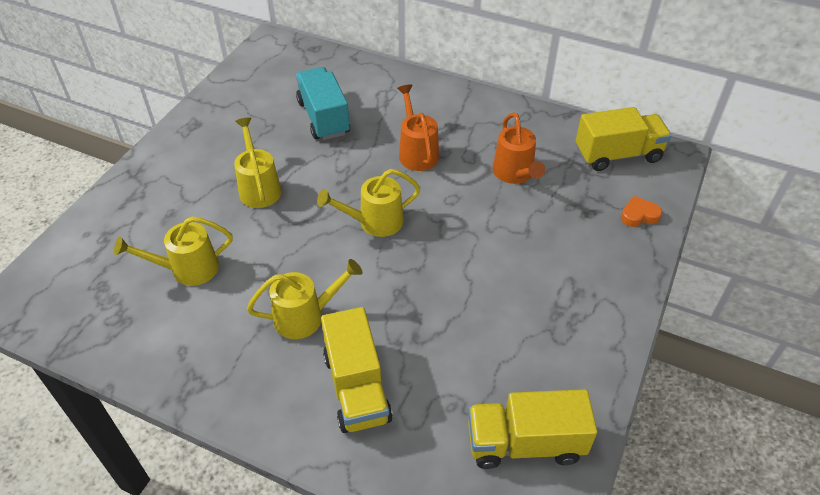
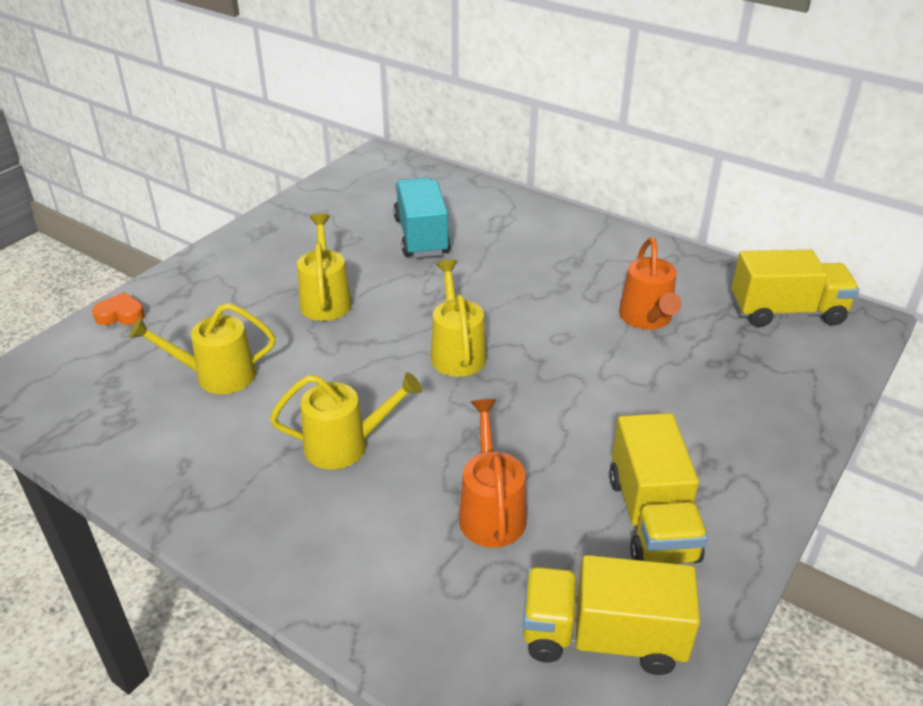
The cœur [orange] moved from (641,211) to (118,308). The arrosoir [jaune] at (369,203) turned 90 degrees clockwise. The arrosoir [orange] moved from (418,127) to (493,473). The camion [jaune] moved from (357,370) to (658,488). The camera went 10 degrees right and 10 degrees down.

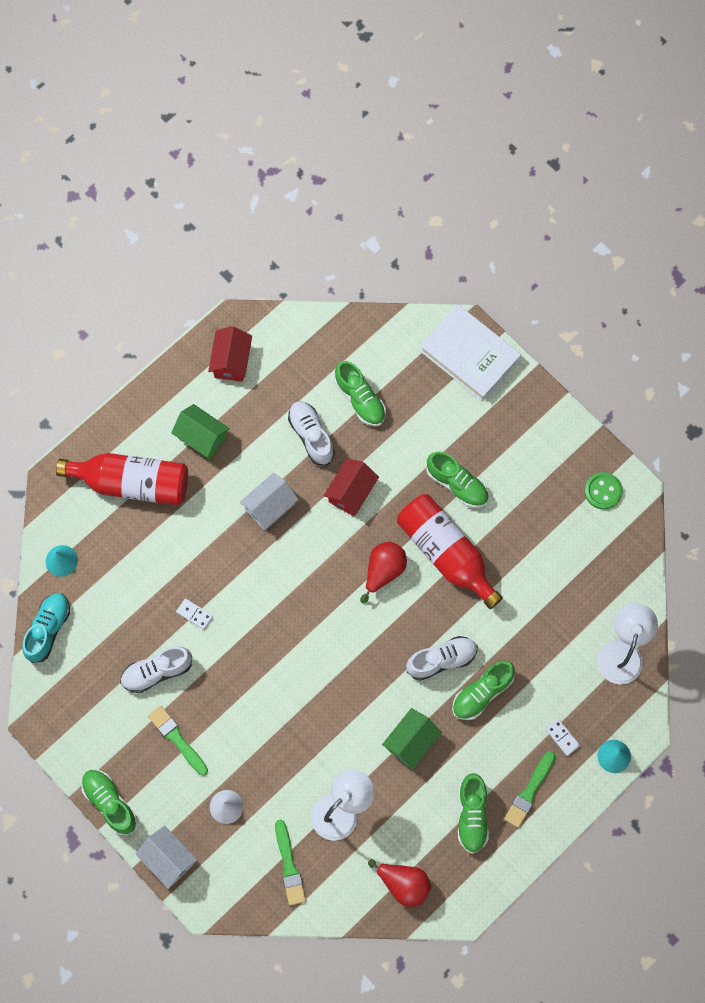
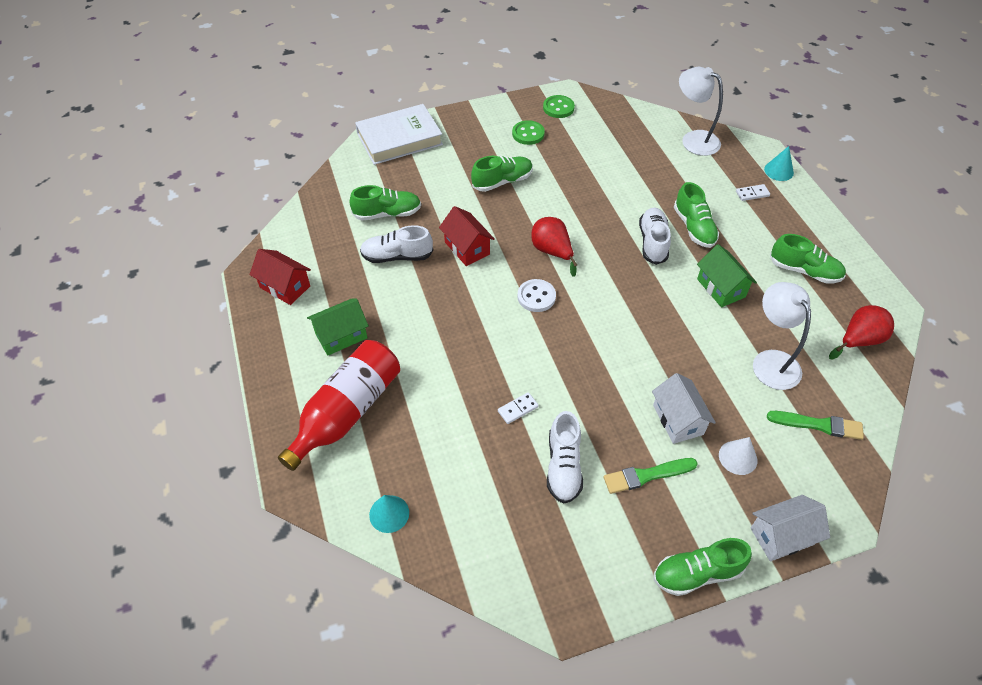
The bouton [vert] at (528,132) appeared. The bouton [blanc] at (536,295) appeared. The maison [blanc] moved from (269,501) to (684,408). The chaussure [turquoise] at (46,628) disappeared. The bouteille [rouge] at (450,551) disappeared. The pinceau [vert] at (529,789) disappeared. The camera went 65 degrees left and 20 degrees down.

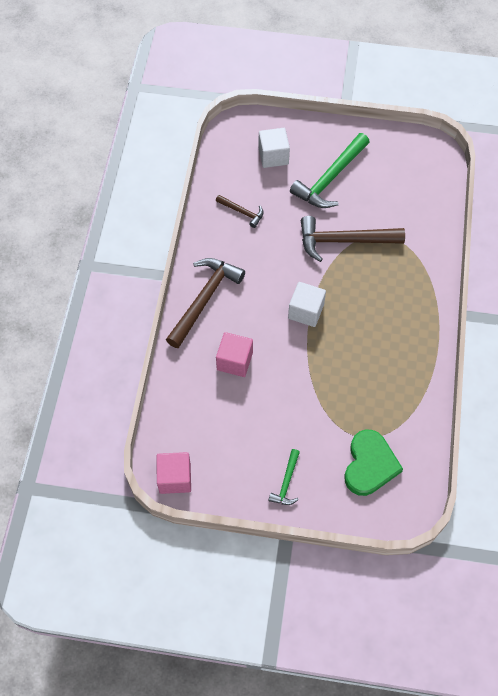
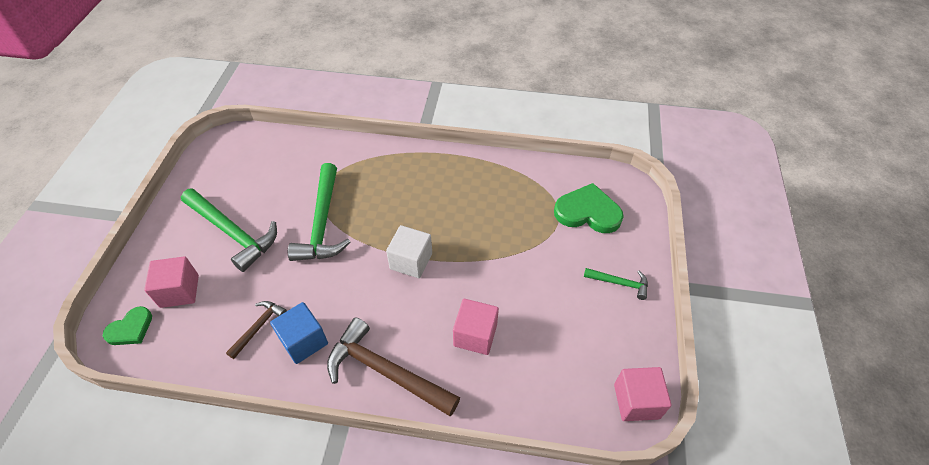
The cœur [vert] at (127,325) appeared. The cube [blanc] at (274,148) became the cube [rose] at (171,282). The cube [bleu] at (299,333) appeared. The marteau [marron] at (353,239) became the marteau [vert] at (319,212). The camera went 90 degrees left and 10 degrees down.

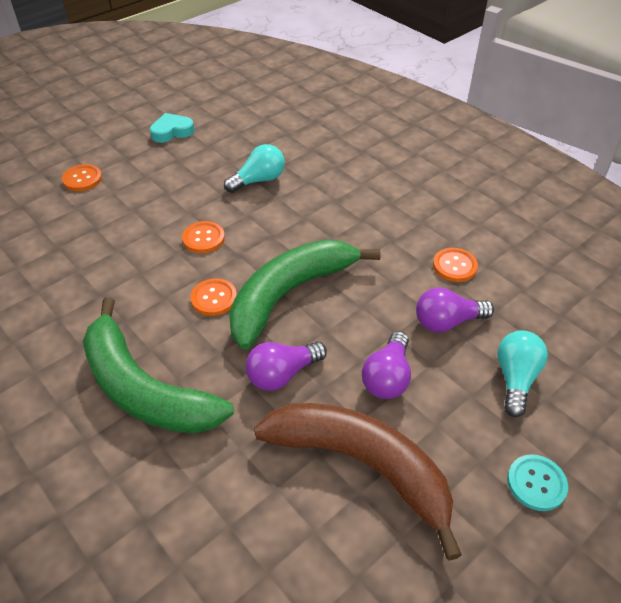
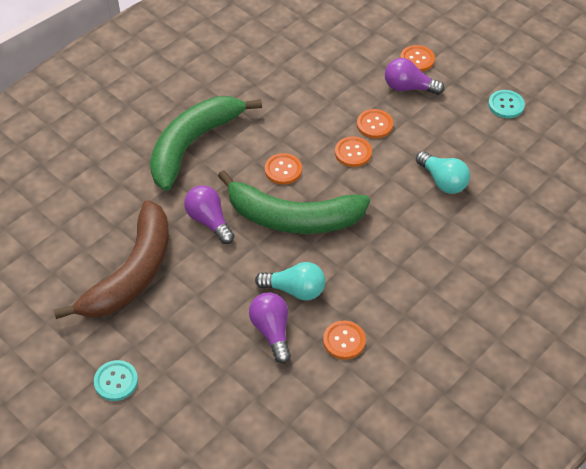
The banane [vert] at (305,294) turned 150 degrees clockwise. The ampoule [turquoise] moved from (522,373) to (290,281). The bouton [orange] at (375,124) appeared. The ampoule [violet] moved from (386,365) to (414,76). The cœur [turquoise] at (172,128) was replaced by the bouton [turquoise] at (506,104). The camera went 85 degrees right and 5 degrees up.

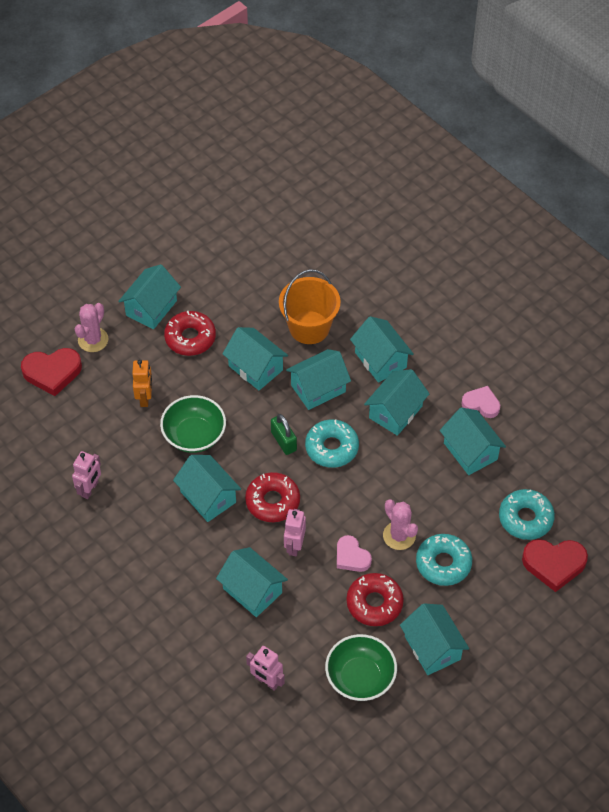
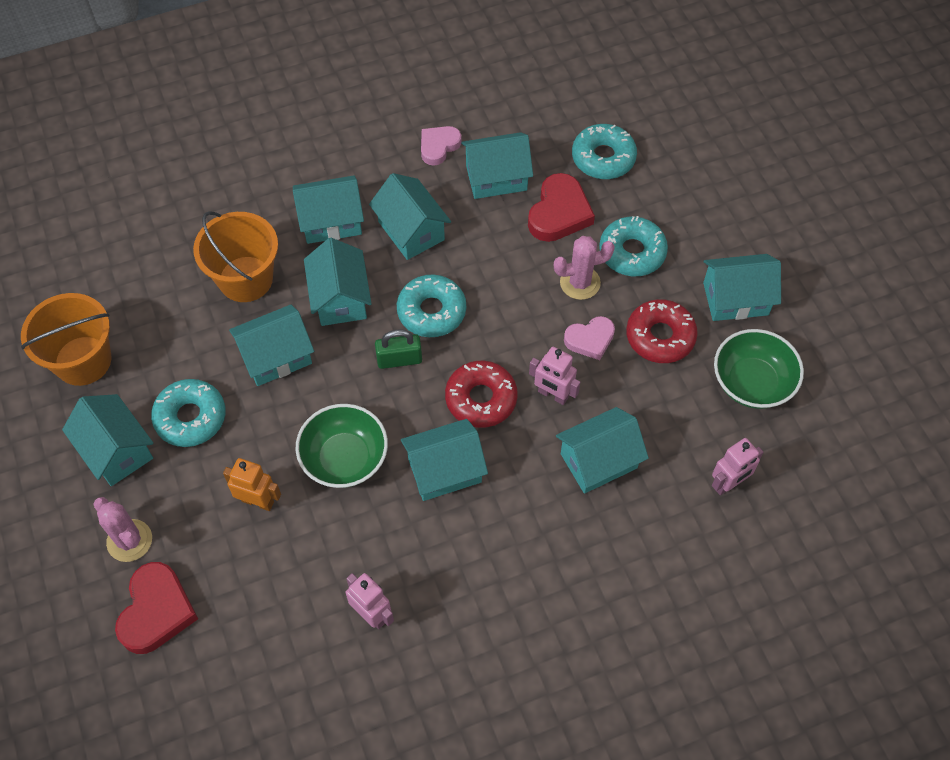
The seau [orange] at (66,339) appeared. The beignet [rouge] at (190,333) became the beignet [turquoise] at (188,413). The cœur [rouge] moved from (555,565) to (561,207). The camera went 70 degrees left and 5 degrees up.

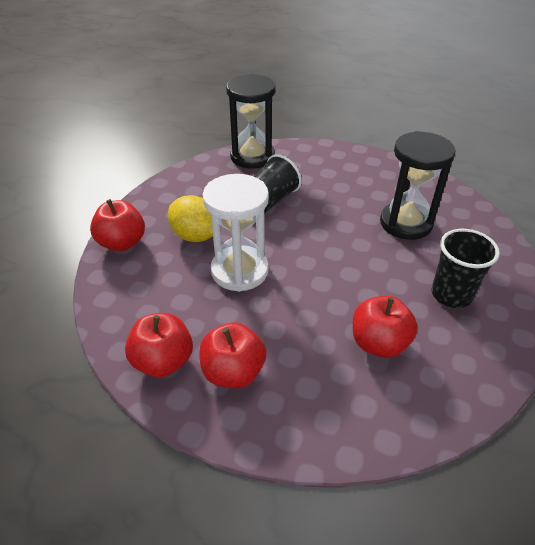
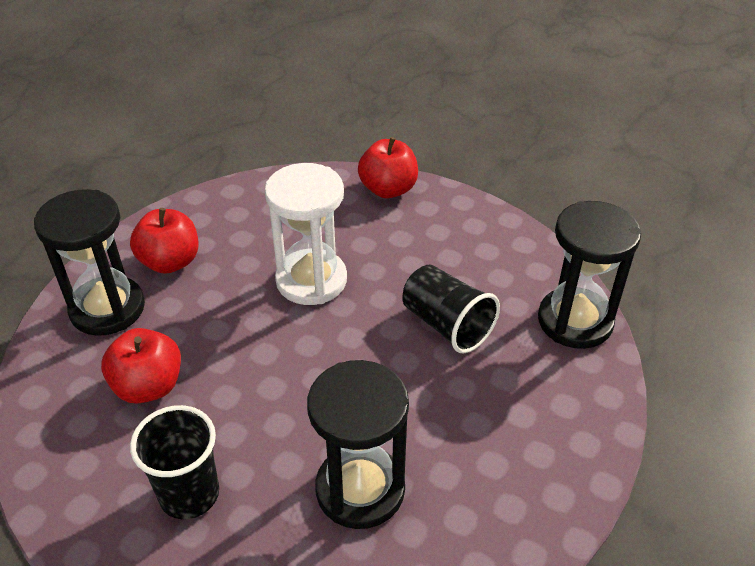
The sablier [noir] at (89,262) appeared. The pomme [rouge] at (159,345) disappeared. The citron [jaune] at (190,218) disappeared. The camera went 100 degrees right and 0 degrees up.

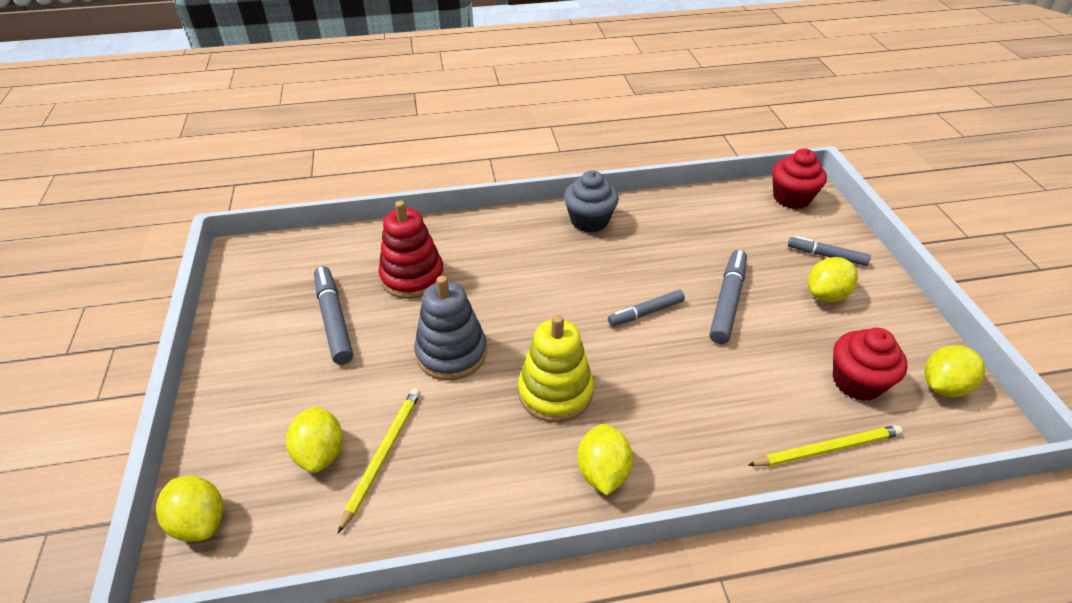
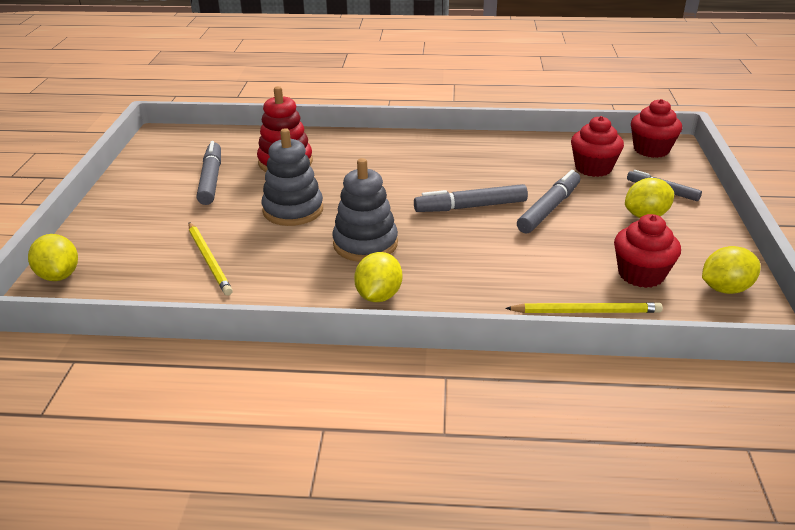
The crayon [jaune] at (379,460) turned 120 degrees clockwise. The jouet à empiler [jaune] at (556,369) became the jouet à empiler [gris] at (365,210). The feutre [gris] at (646,308) changed to 1.51 times the size. The muffin [rouge] at (597,146) appeared. The citron [jaune] at (314,439) disappeared. The muffin [gris] at (591,201) disappeared. The camera went 15 degrees right and 10 degrees down.

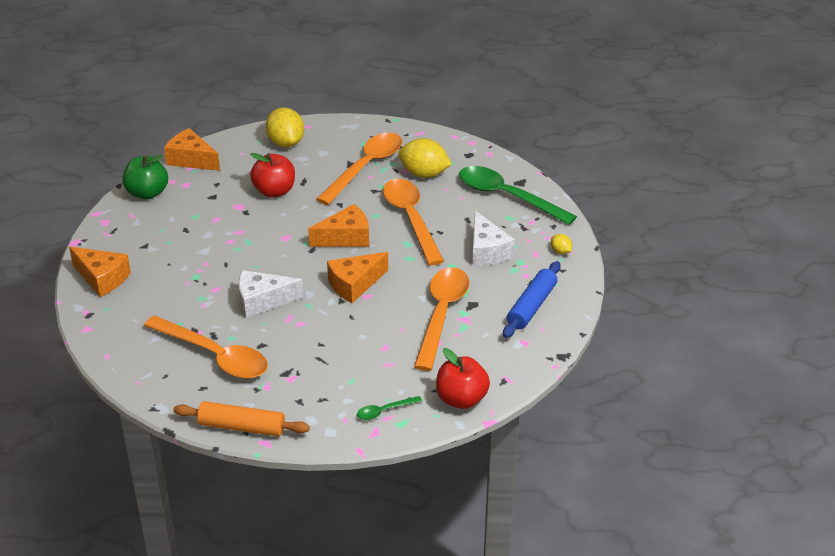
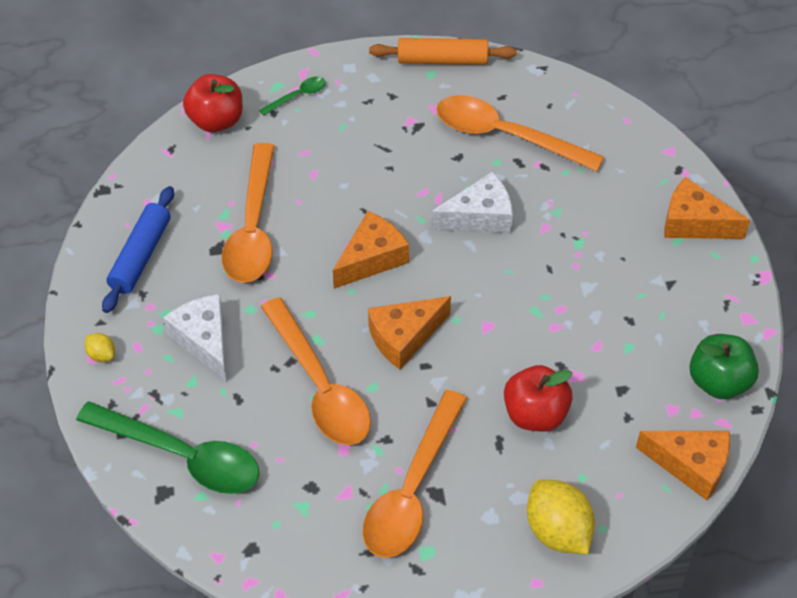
The citron [jaune] at (425,158) disappeared. The camera went 170 degrees right and 15 degrees up.

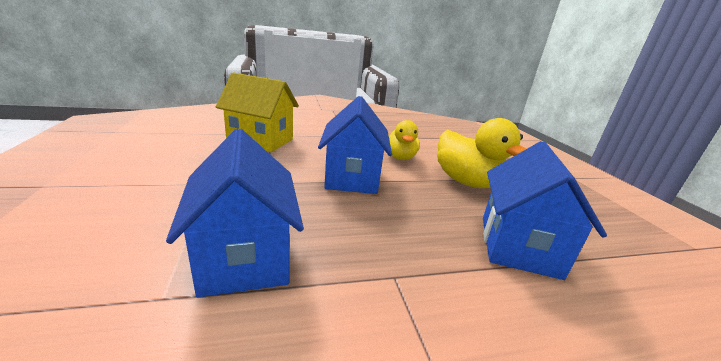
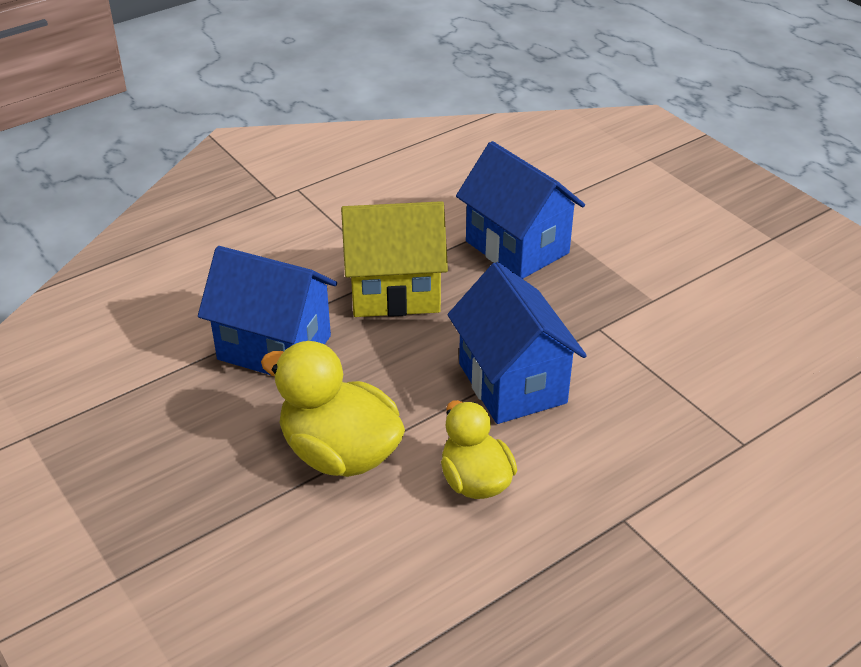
The maison [bleu] at (545,210) turned 60 degrees counterclockwise. The maison [jaune] moved from (257,112) to (394,259). The camera went 160 degrees right and 15 degrees up.

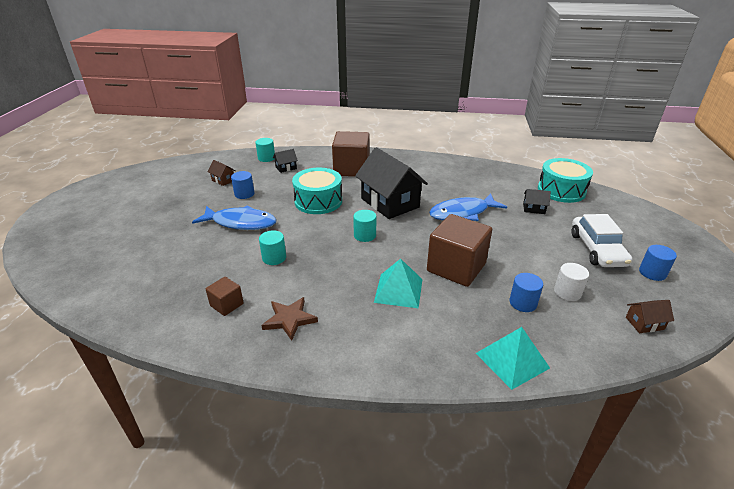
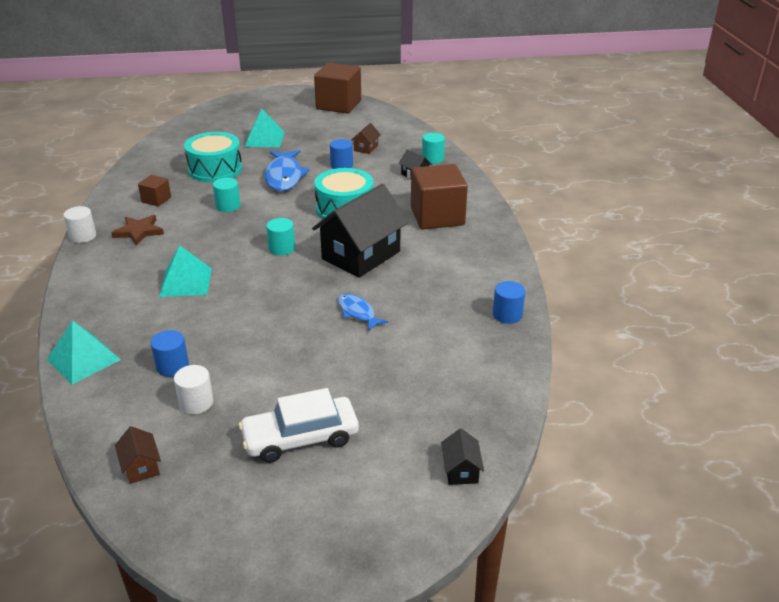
The cylindre [blanc] at (79,224) appeared. The tambour [turquoise] moved from (565,180) to (213,157). The pyramide [turquoise] at (264,128) appeared. The cube [marron] moved from (459,250) to (337,88). The poisson [bleu] at (468,207) changed to 0.57 times the size. The maison [noir] moved from (537,201) to (462,456). The cylindre [bleu] moved from (658,263) to (509,302). The camera went 75 degrees right and 0 degrees up.

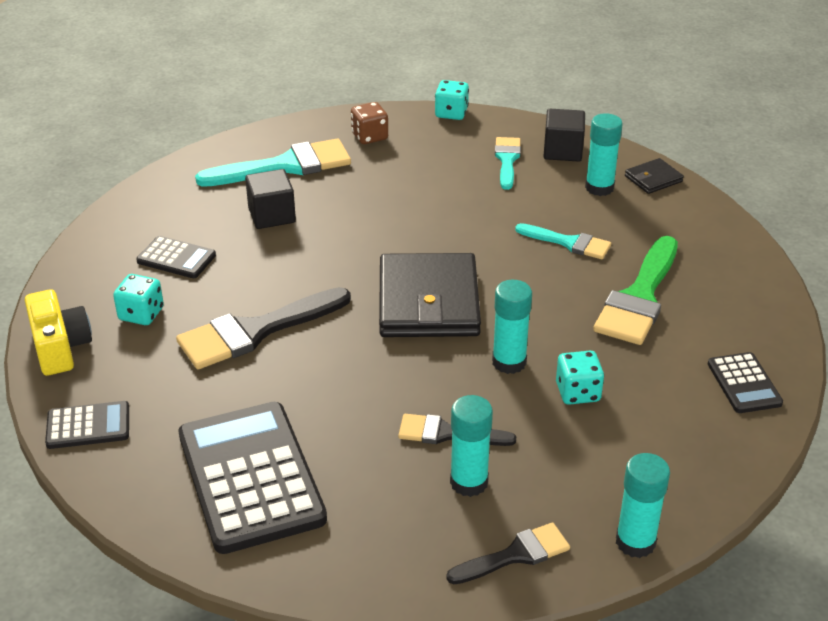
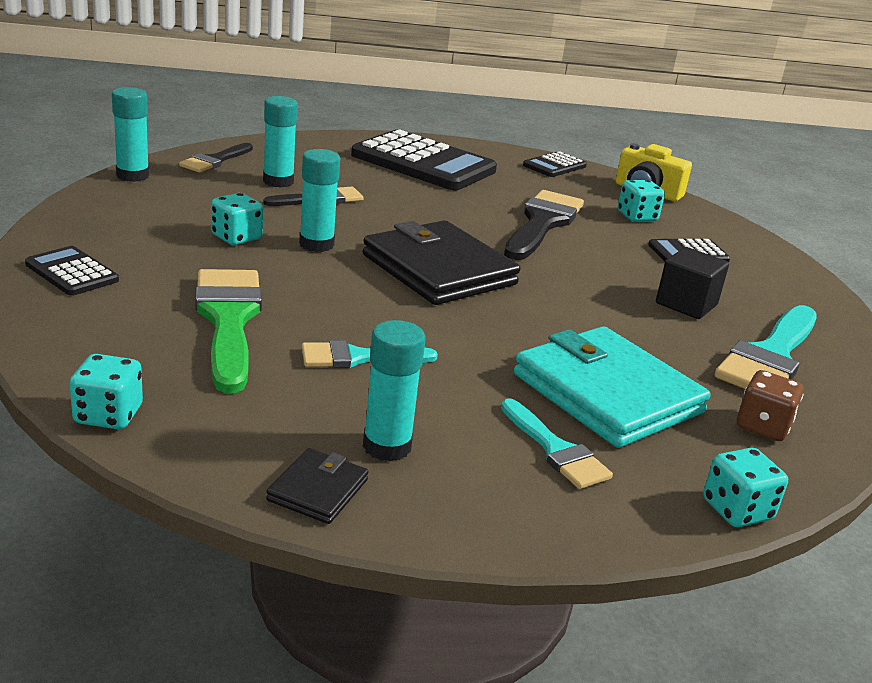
The dé [turquoise] at (106,391) appeared. The portefeuille [turquoise] at (612,387) appeared. The cube [noir] at (564,135) disappeared. The camera went 140 degrees right and 10 degrees down.

